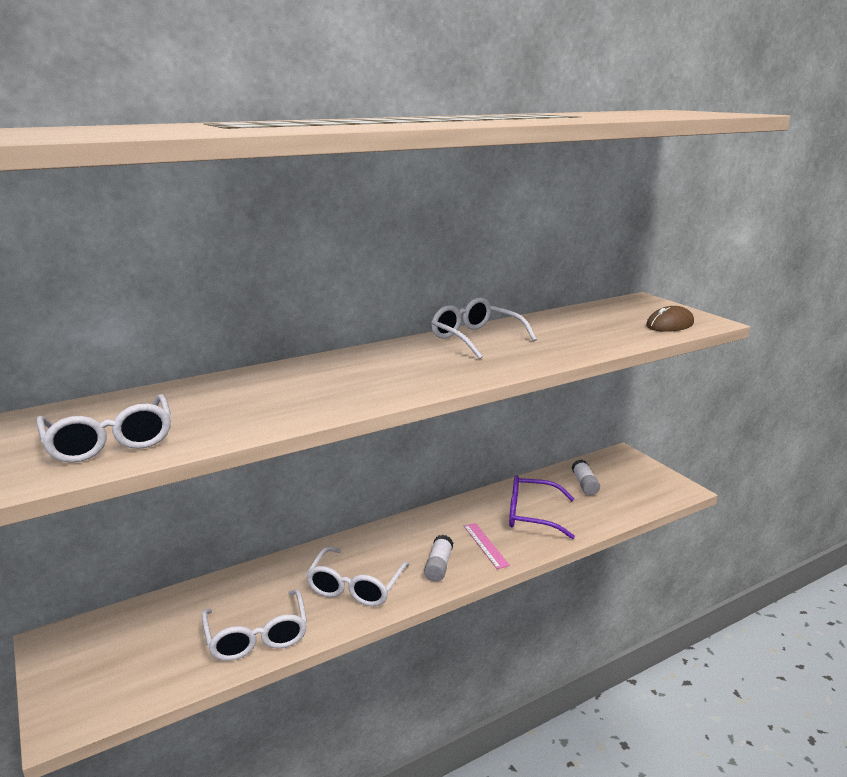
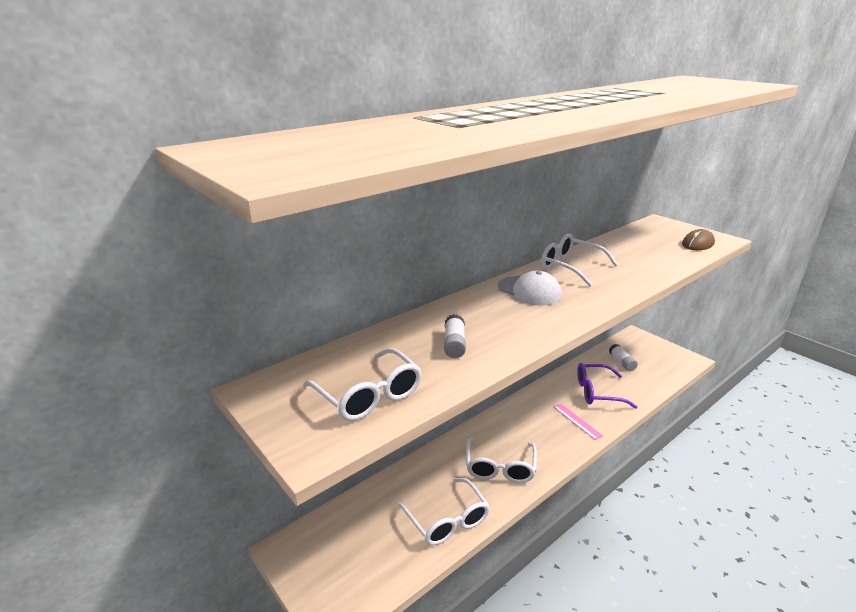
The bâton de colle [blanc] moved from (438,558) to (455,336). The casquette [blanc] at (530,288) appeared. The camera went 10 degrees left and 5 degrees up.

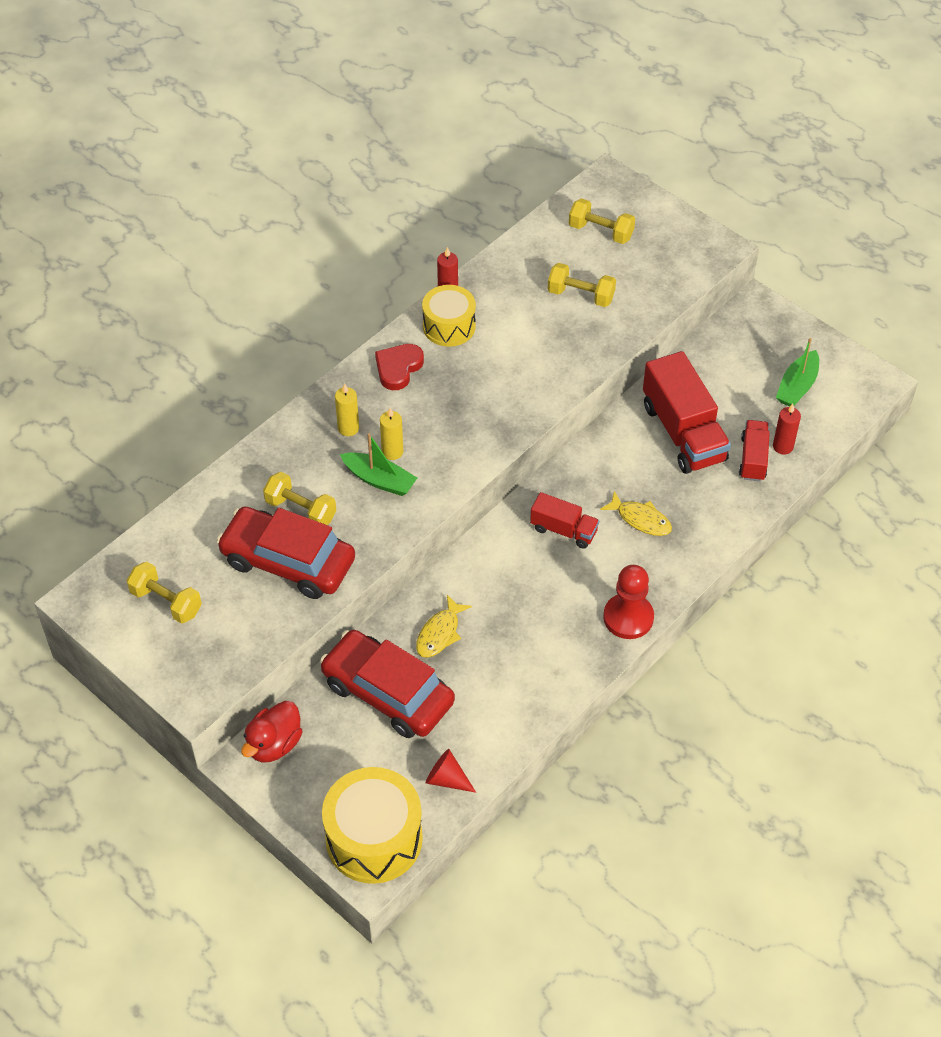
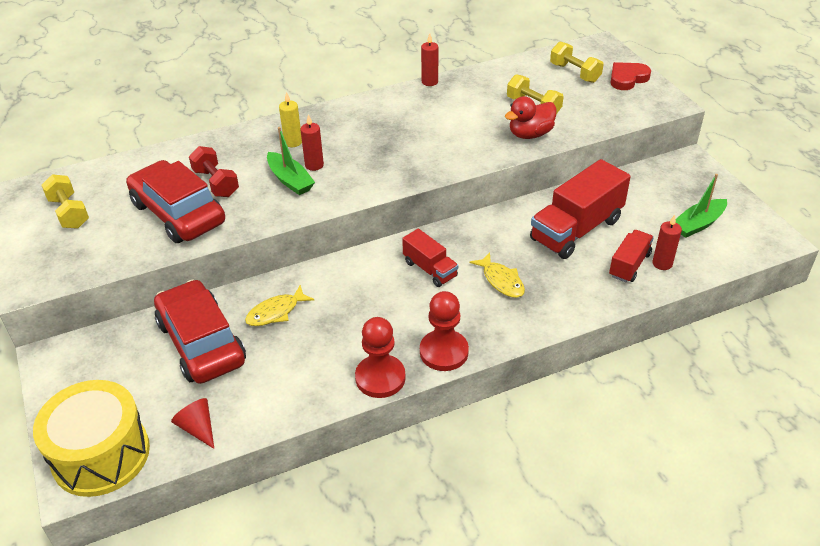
The haltère [jaune] at (299,498) became the haltère [rouge] at (214,171). The bougie [jaune] at (391,434) became the bougie [rouge] at (312,142). The pion [rouge] at (380,357) appeared. The canard [rouge] moved from (272,731) to (531,117). The camion [rouge] at (687,412) turned 45 degrees clockwise. The cœur [rouge] moved from (399,367) to (630,76). The tambour [jaune] at (449,316) disappeared. The camera went 25 degrees right and 10 degrees down.

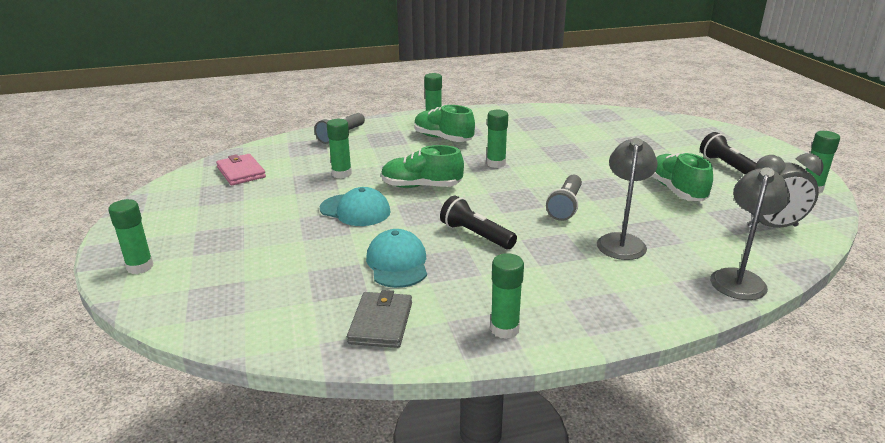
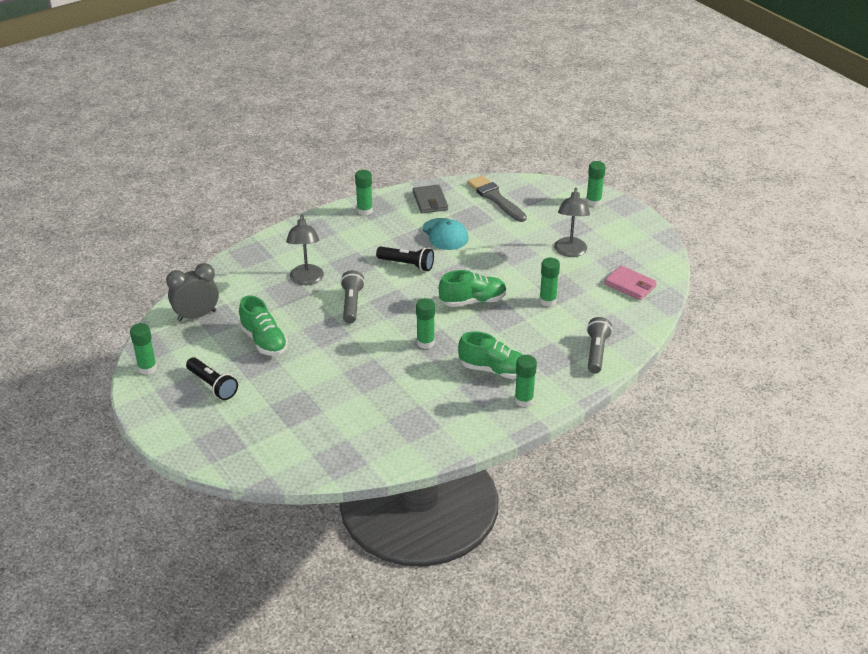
The pinceau [gris] at (497,198) appeared. The lampe [gris] moved from (750,233) to (572,222). The casquette [turquoise] at (355,206) disappeared. The camera went 160 degrees right and 10 degrees up.

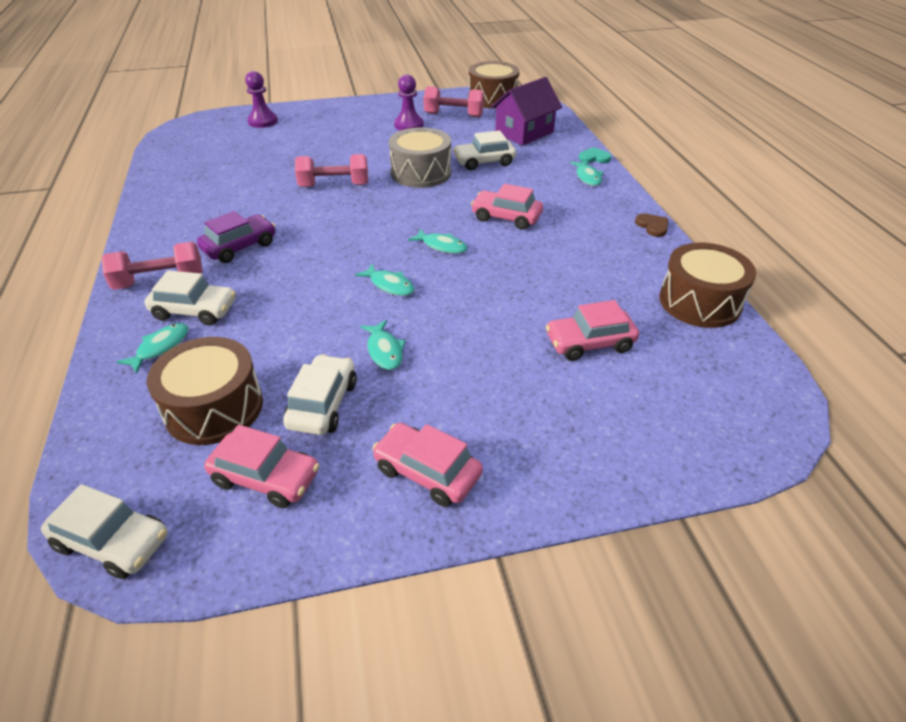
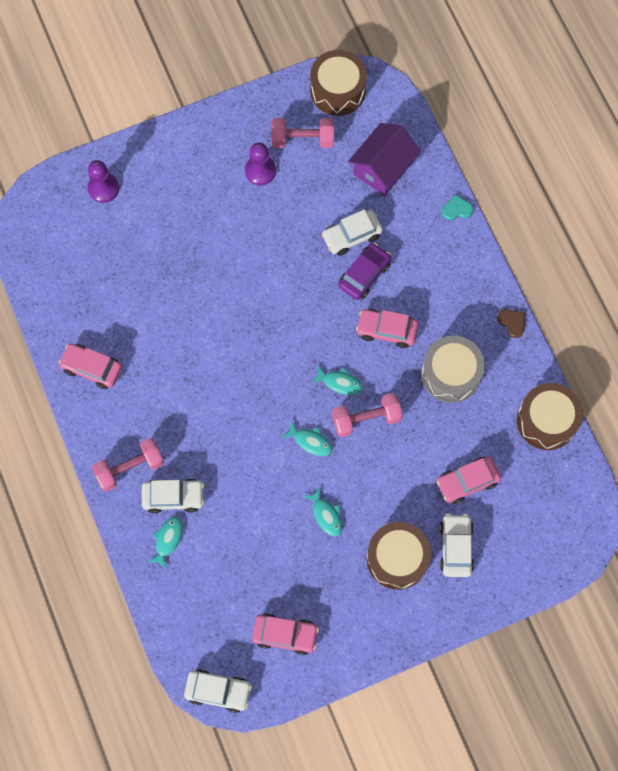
The voiture [rose] moved from (427,465) to (90,366). The haltère [rose] moved from (331,170) to (367,415). The voiture [violet] moved from (236,237) to (364,271). The tambour [marron] moved from (205,391) to (399,556). The tambour [gris] moved from (420,157) to (453,369). The voiture [blanc] moved from (320,394) to (457,545). The poisson [turquoise] at (586,173) disappeared. The camera went 10 degrees left and 30 degrees up.

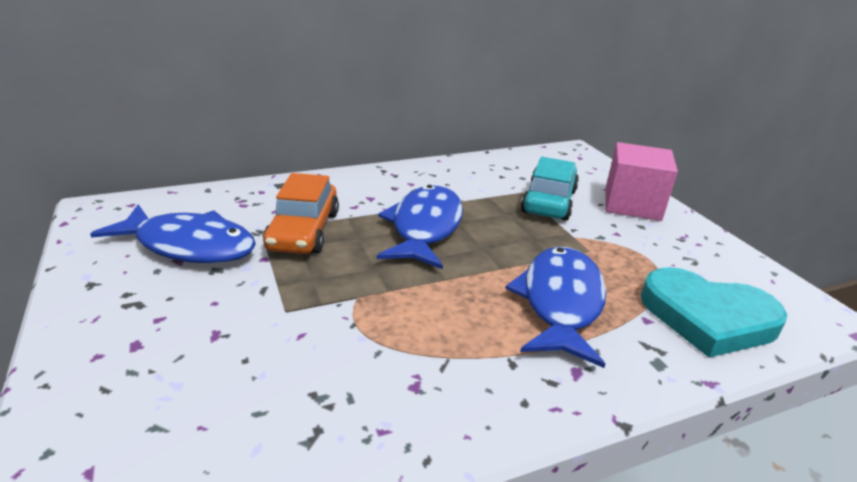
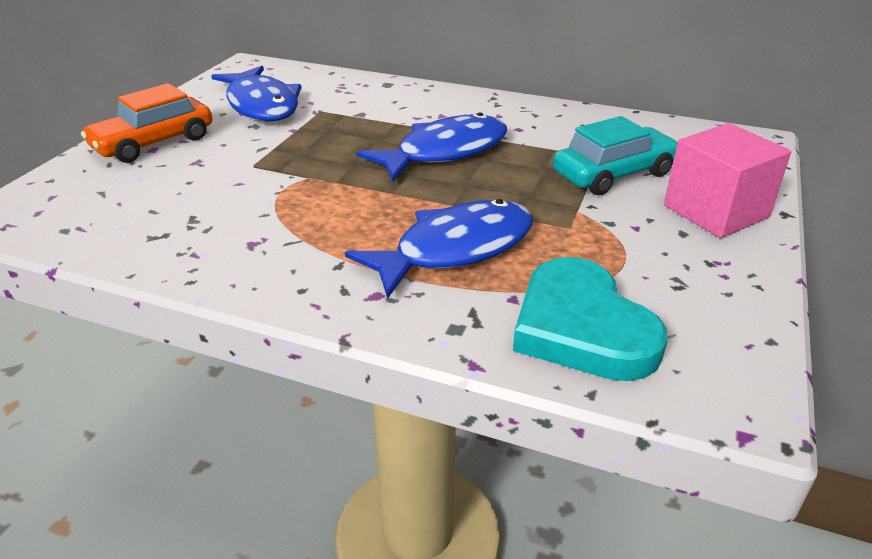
The voiture [orange] moved from (301,213) to (146,123). The camera went 45 degrees right and 5 degrees up.

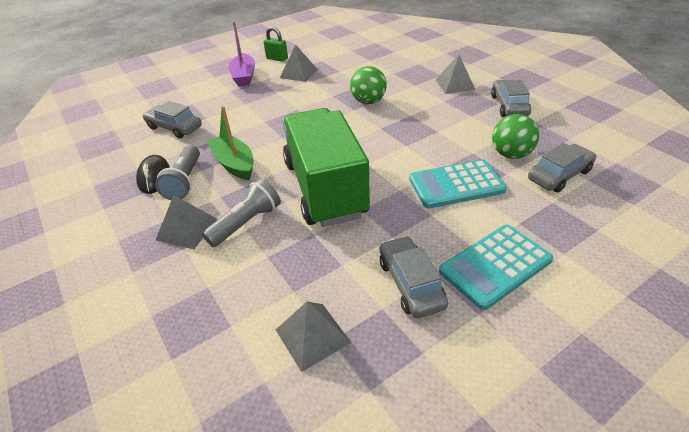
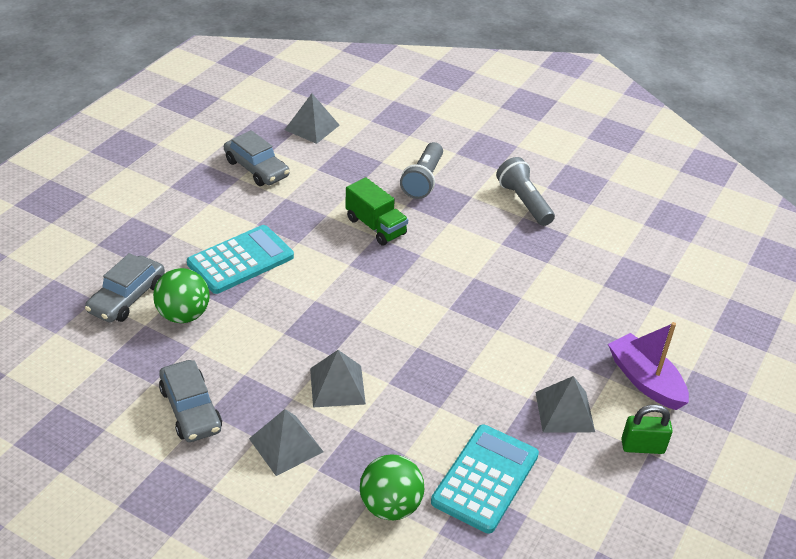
The pyramide [gris] moved from (186,222) to (338,378). The camion [vert] at (326,167) changed to 0.47 times the size. The balle [vert] moved from (368,85) to (392,487). The calculatrice [turquoise] moved from (496,267) to (485,479). The souris [noir] at (153,174) disappeared. The voiture [gris] at (172,119) disappeared. The bateau [vert] at (230,143) disappeared. The camera went 150 degrees right and 0 degrees up.

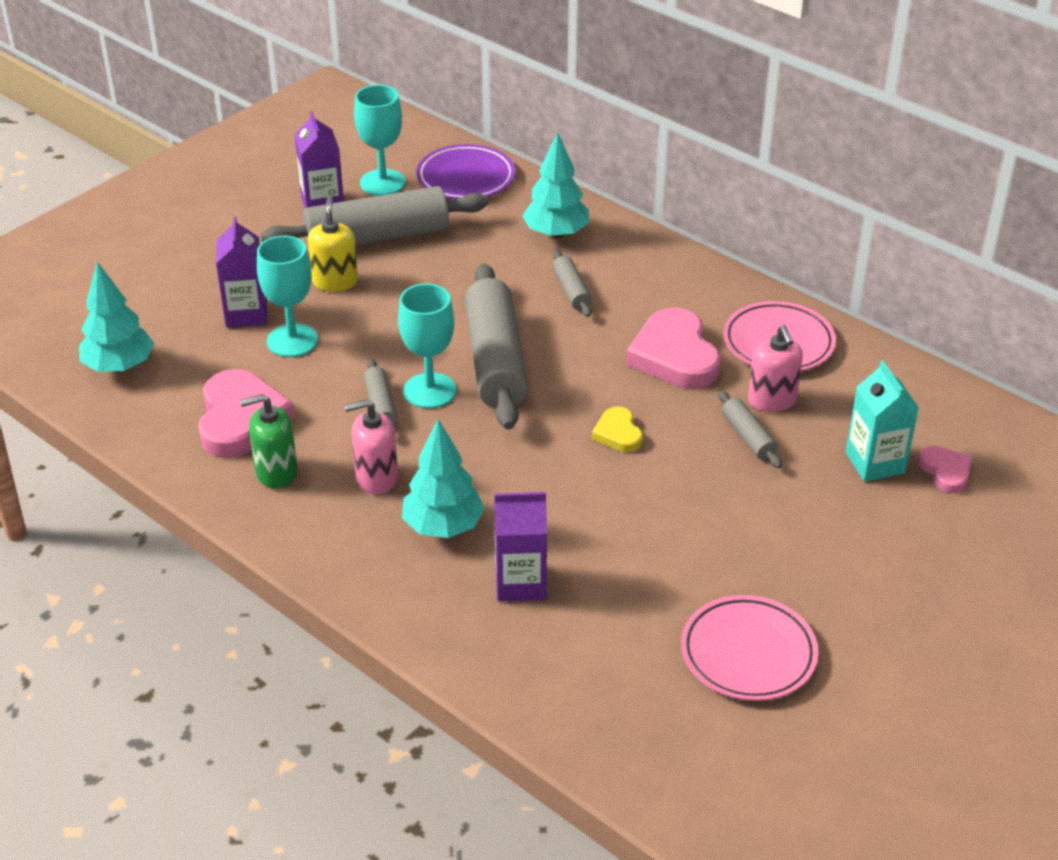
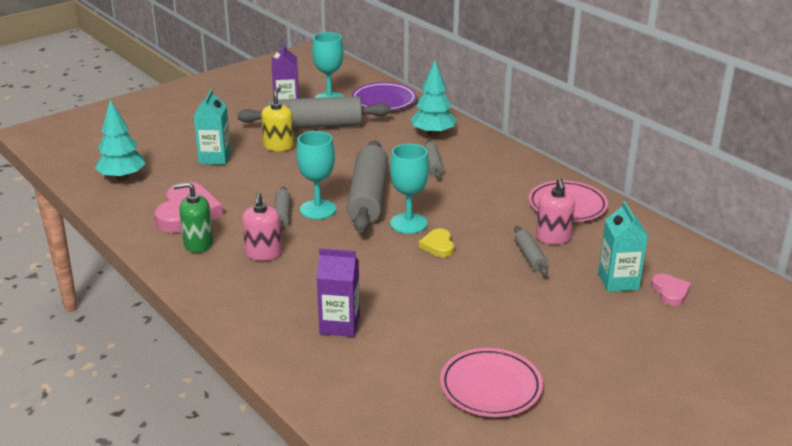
The brique de lait [violet] at (241,272) became the brique de lait [turquoise] at (212,127). The distributeur de savon [rose] at (371,446) turned 90 degrees counterclockwise. The verre à pied [turquoise] moved from (287,296) to (409,189). The arbre [turquoise] at (443,478) disappeared. The cœur [rose] at (673,348) disappeared. The camera went 10 degrees right and 10 degrees down.

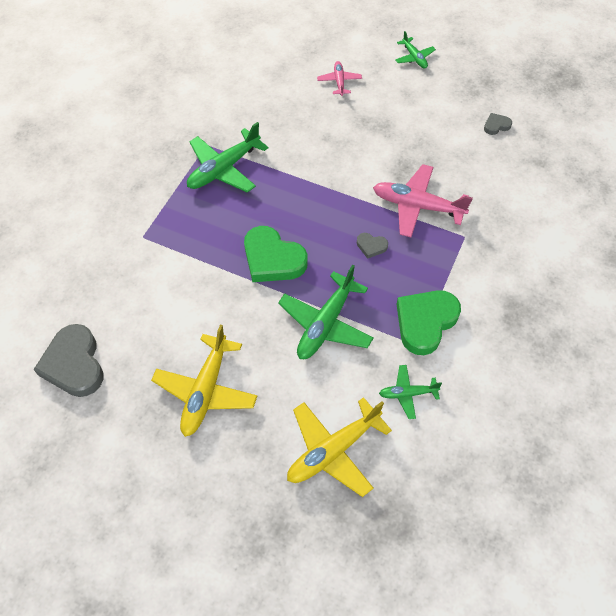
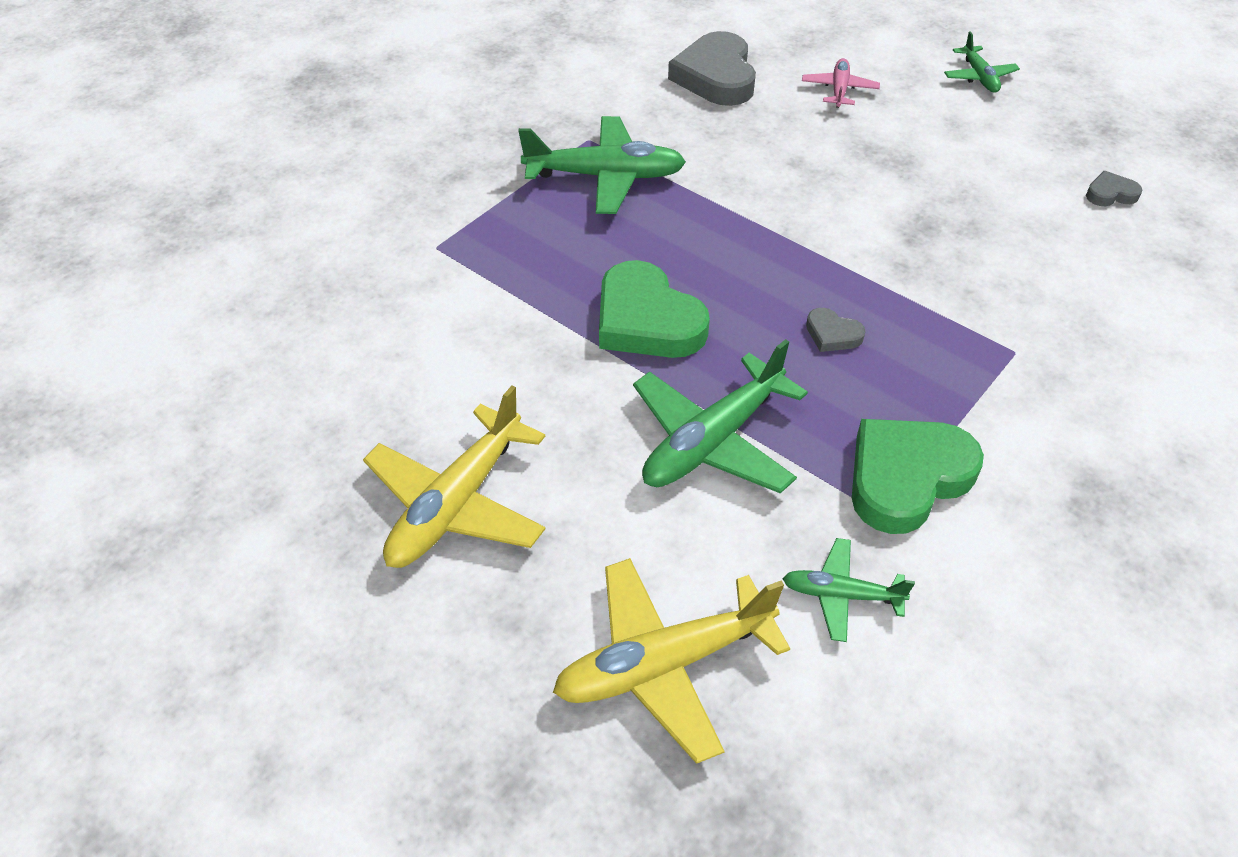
The avion [vert] at (227,157) turned 150 degrees counterclockwise. The cœur [gris] moved from (68,360) to (712,68). The avion [rose] at (423,200) disappeared. The camera went 15 degrees right and 10 degrees down.

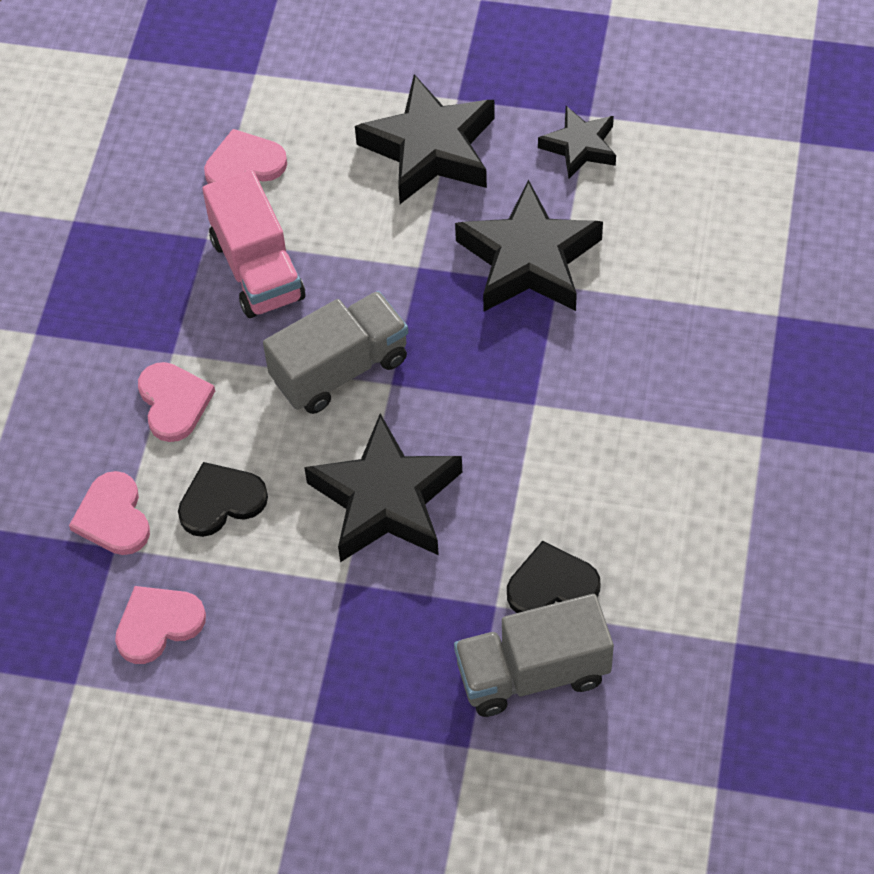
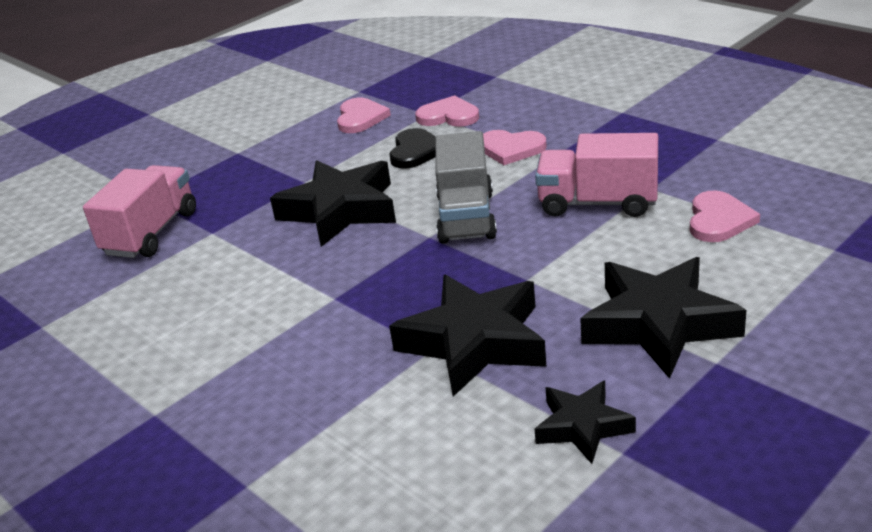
The camion [gris] at (534,655) became the camion [rose] at (139,211). The cœur [noir] at (553,577) disappeared. The camera went 125 degrees right and 25 degrees down.

